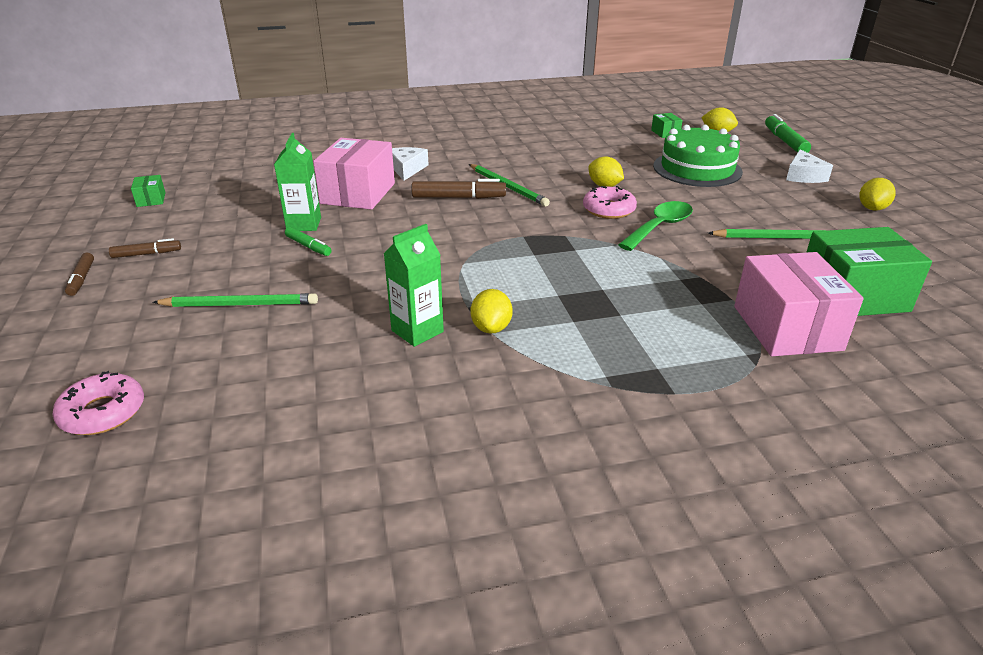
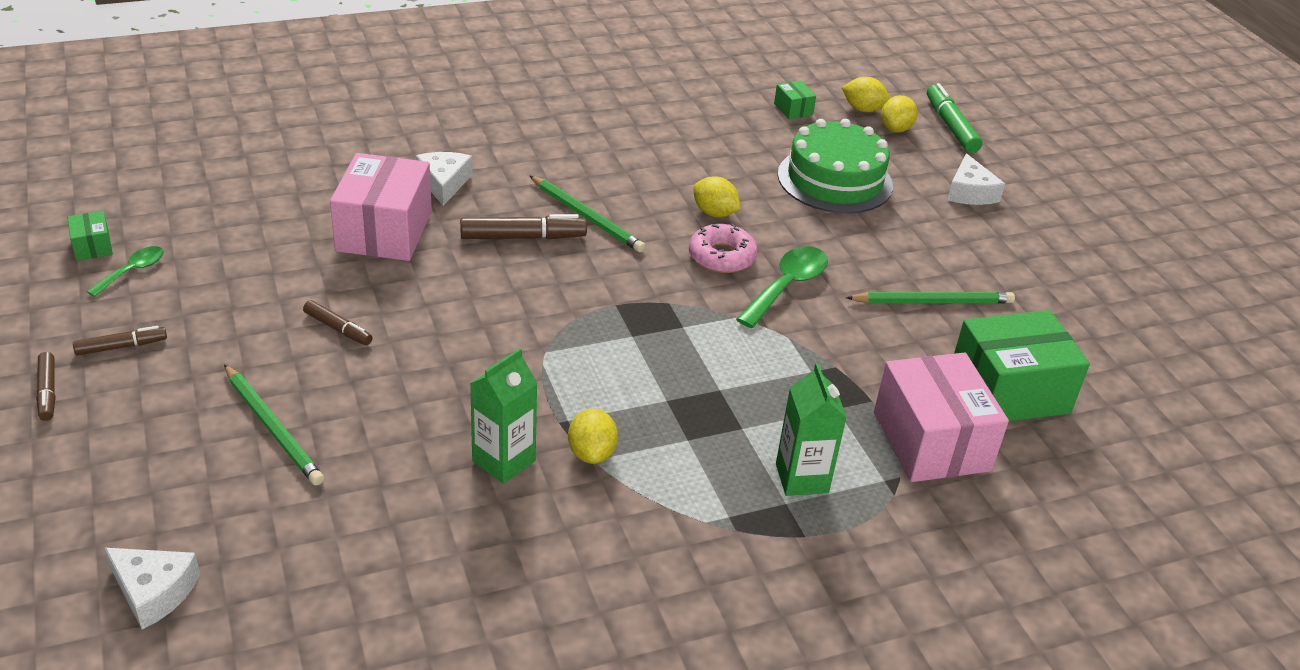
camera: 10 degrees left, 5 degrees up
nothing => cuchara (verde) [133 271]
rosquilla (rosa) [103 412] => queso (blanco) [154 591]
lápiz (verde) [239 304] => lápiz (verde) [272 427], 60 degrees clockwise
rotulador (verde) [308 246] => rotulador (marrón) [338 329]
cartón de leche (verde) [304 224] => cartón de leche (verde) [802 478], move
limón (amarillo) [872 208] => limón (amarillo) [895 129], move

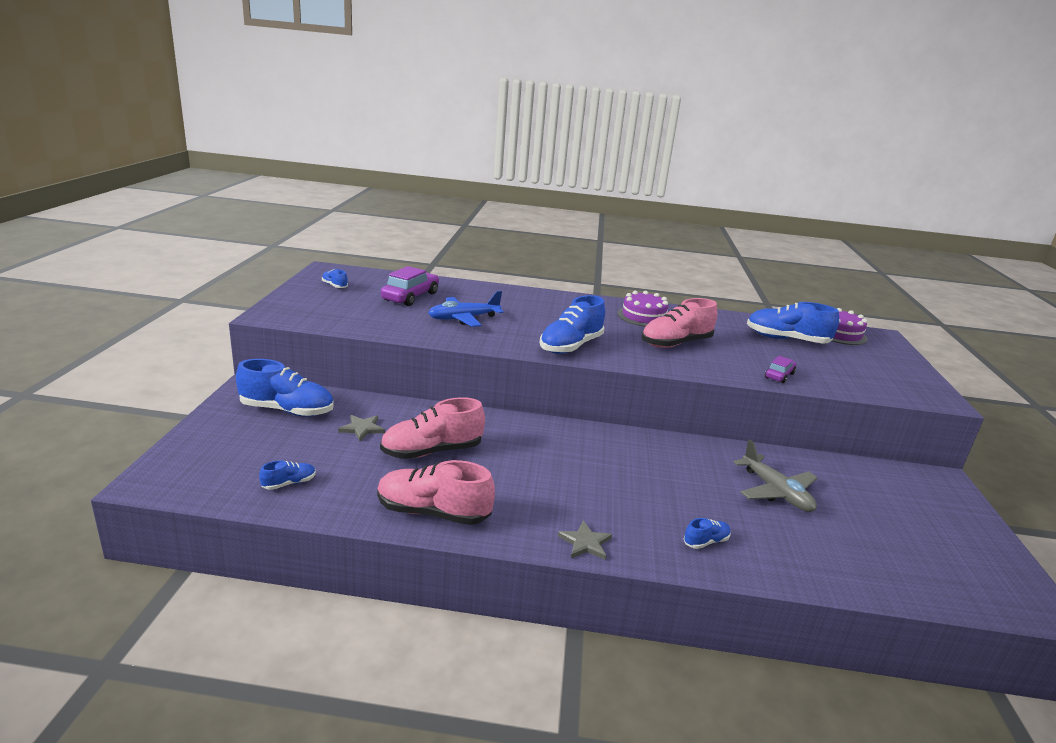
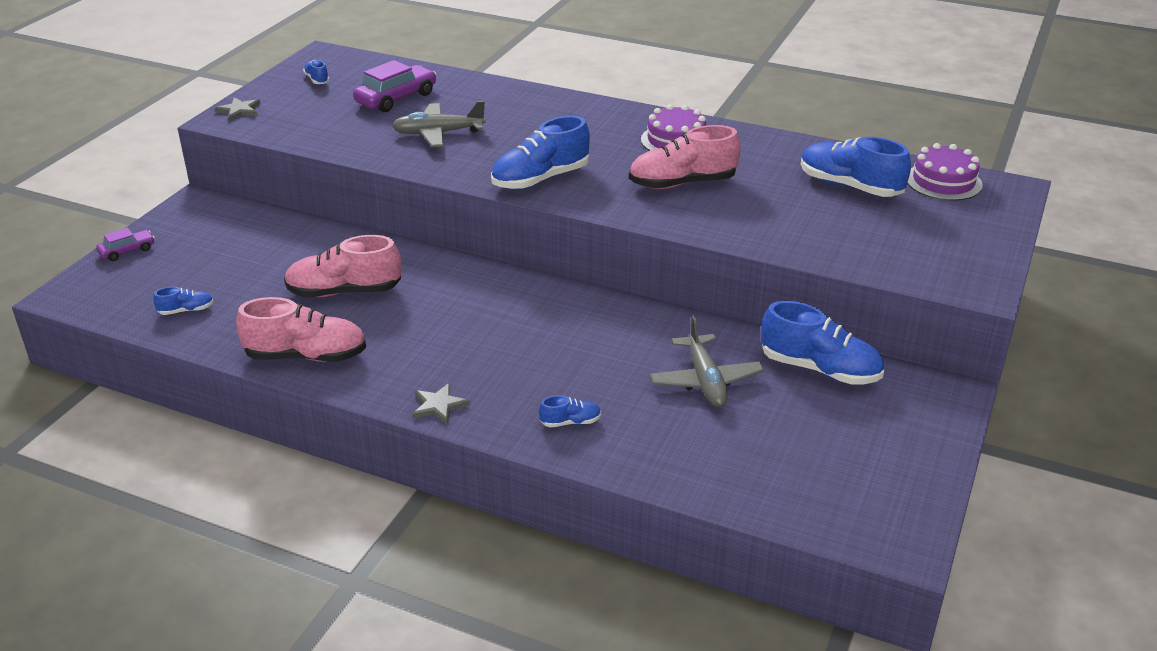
camera: 20 degrees right, 10 degrees up
coche (morado) [779 375] => coche (morado) [127 251], move
estrella (gris) [362 428] => estrella (gris) [239 111], move
zapato (rosa) [433 512] => zapato (rosa) [306 356], 150 degrees clockwise
avión (azul) [463 318] => avión (gris) [438 133]
zapato (azul) [287 410] => zapato (azul) [819 369], move

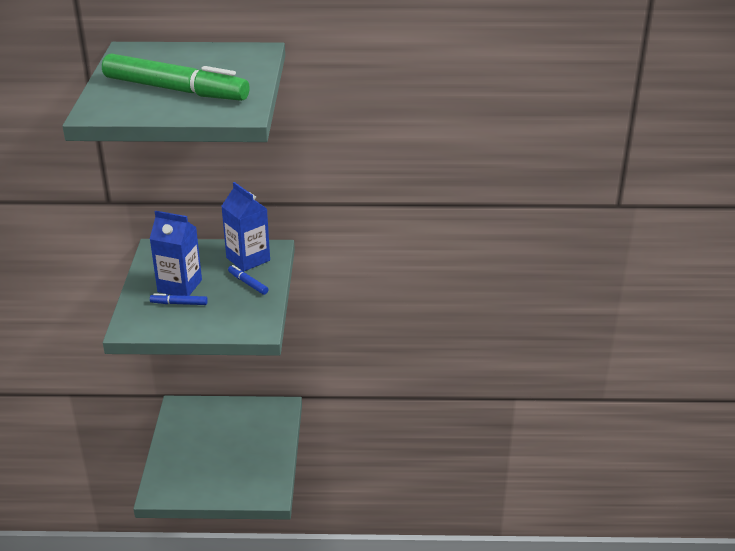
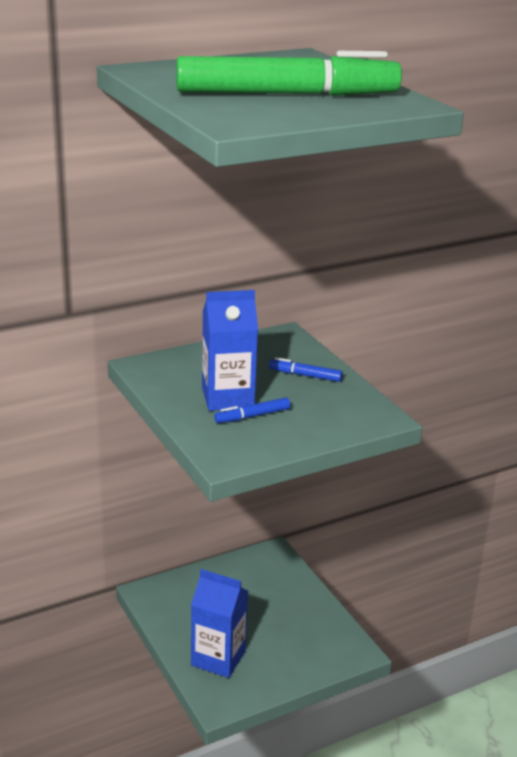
camera: 30 degrees left, 5 degrees down
cartón de leche (azul) [248 259] => cartón de leche (azul) [218 658], move

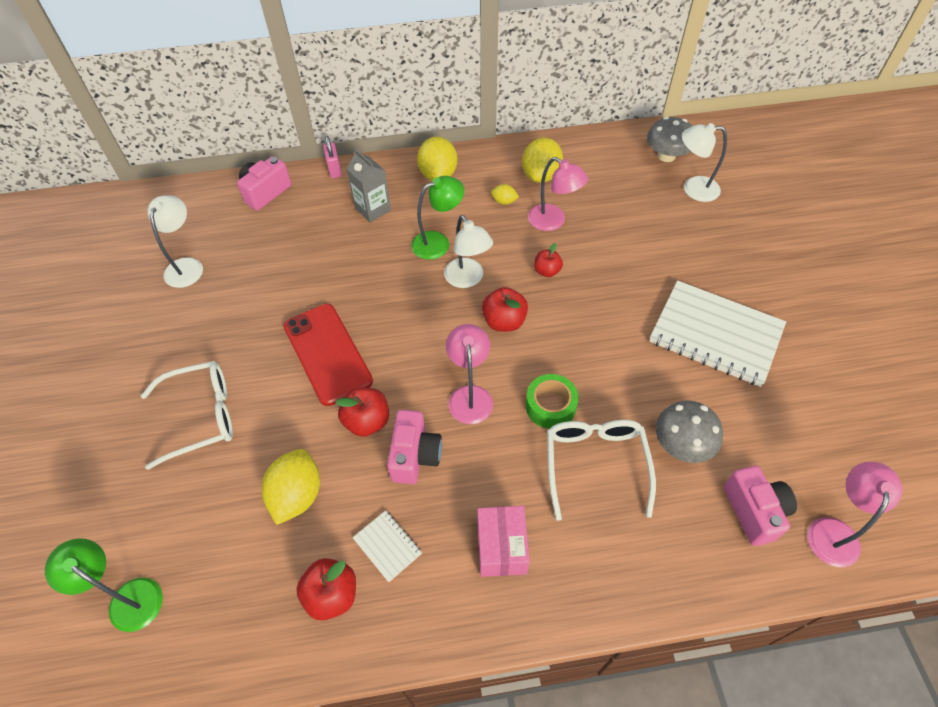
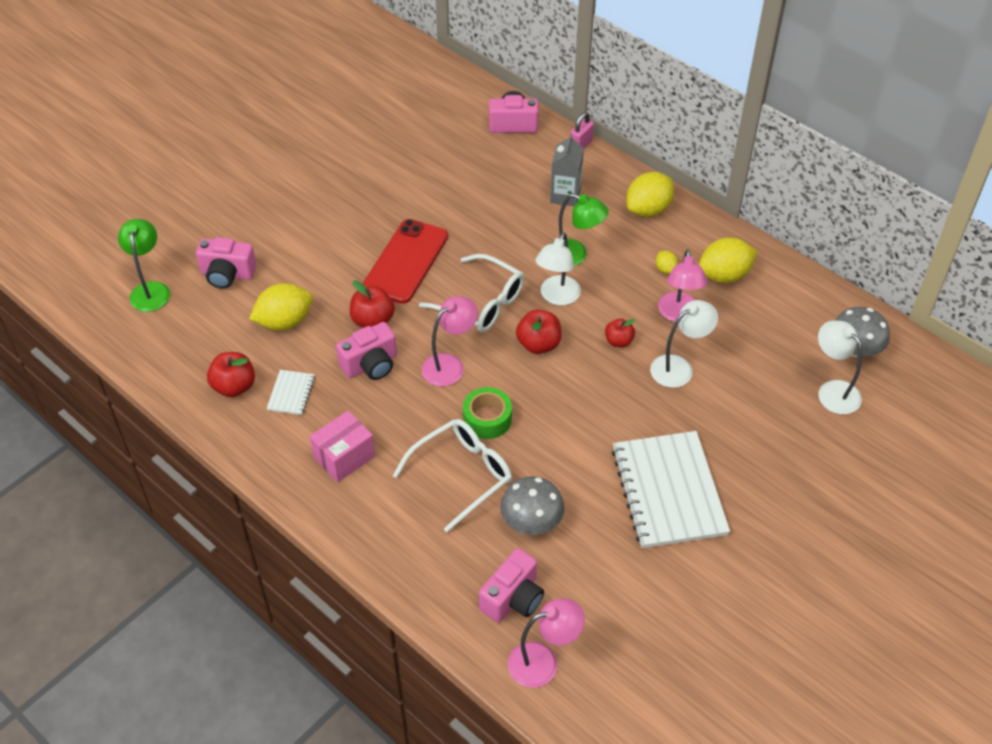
camera: 50 degrees right, 5 degrees down
nothing => cámara (rosa) [227 274]
gafas (blanco) [201 416] => gafas (blanco) [481 303], move
lámpara (blanco) [187 266] => lámpara (blanco) [679 367], move

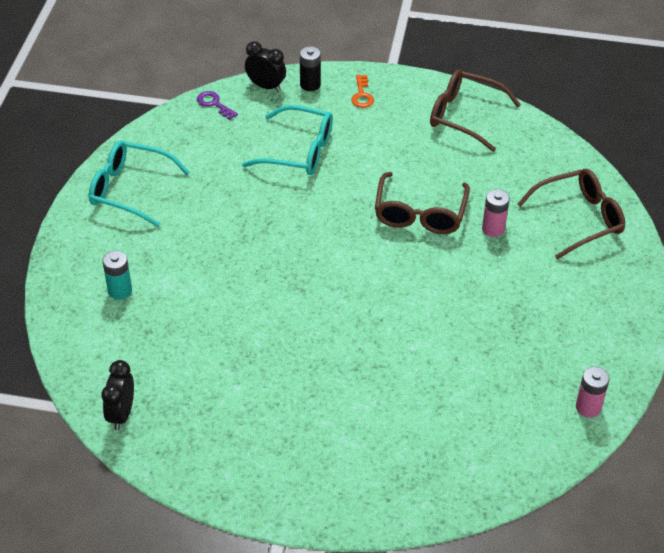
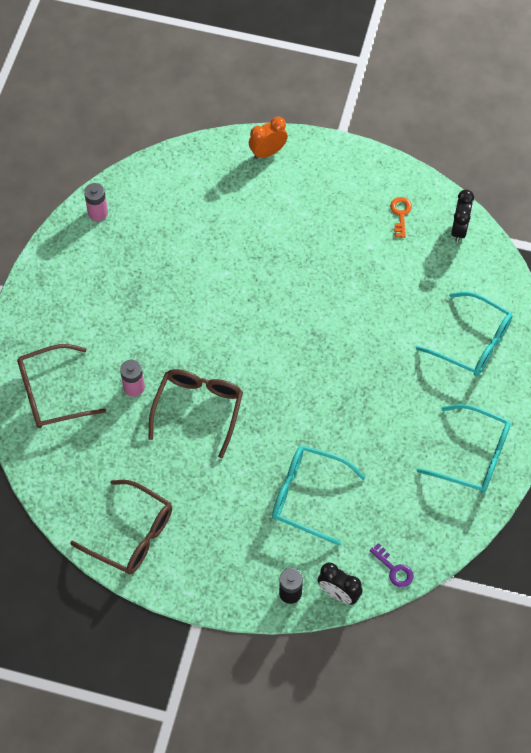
camera: 175 degrees left, 15 degrees up
nothing => despertador (naranja) [268 152]
llave (naranja) [362 95] => llave (naranja) [400 214], move
pila (turquesa) [120 291] => gafas (turquesa) [471 341]

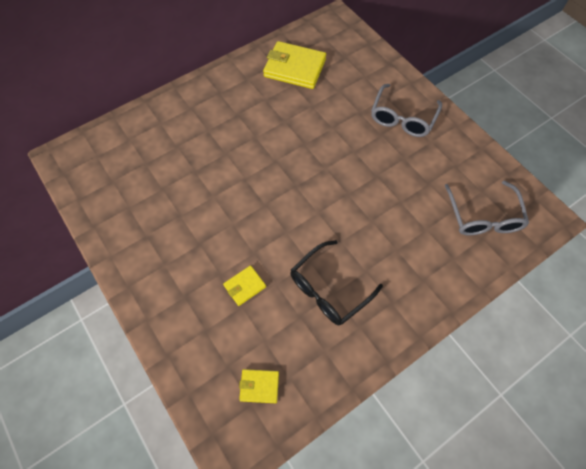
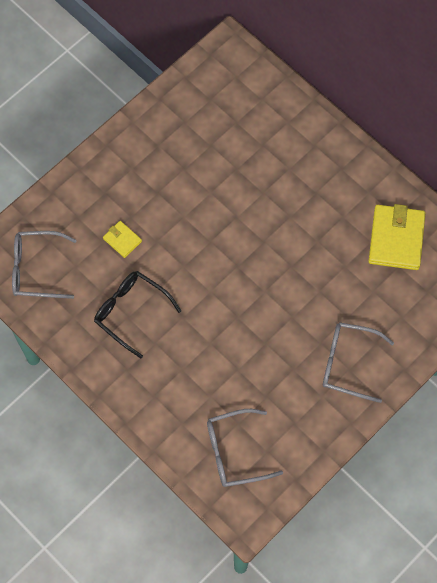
camera: 80 degrees right, 5 degrees up
cartera (amarillo) [259 386] => gafas (gris) [36 269]

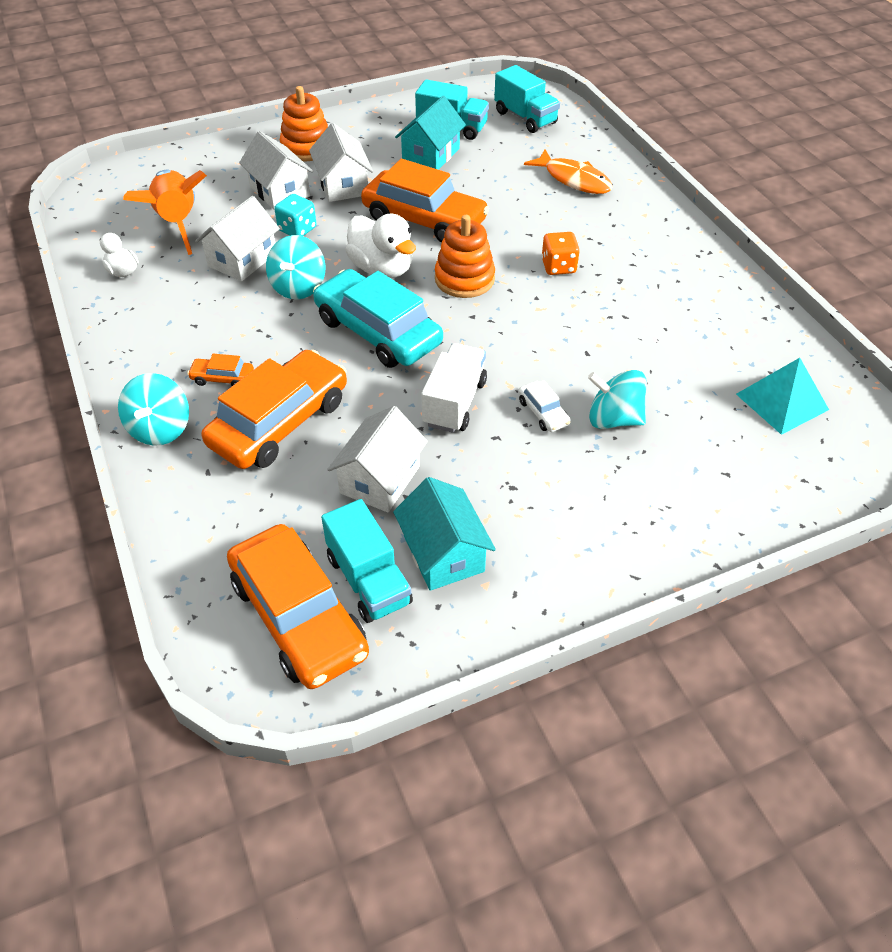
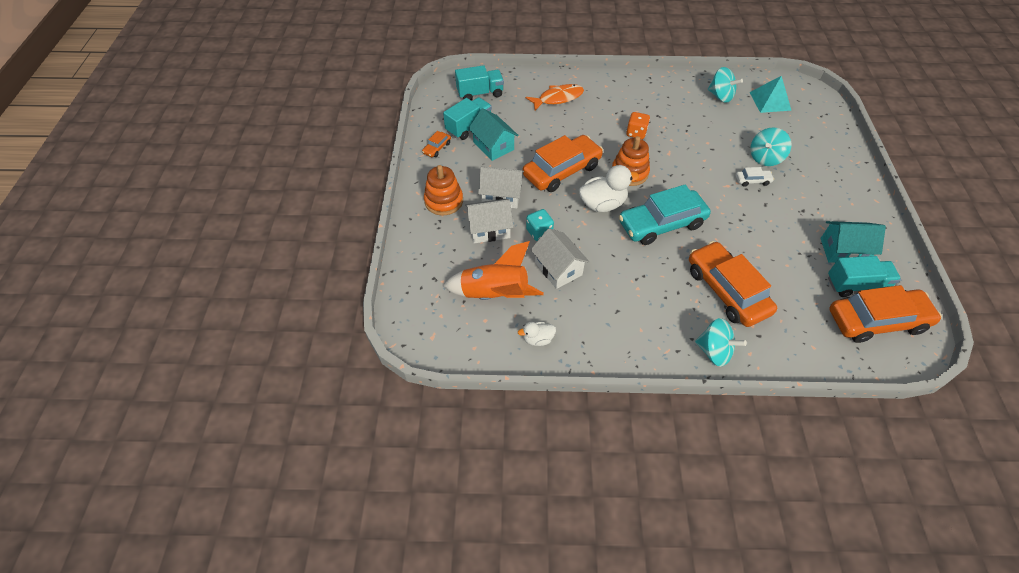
camera: 65 degrees left, 5 degrees up
coche (naranja) [222 378] => coche (naranja) [437 148], move
peonza (turquesa) [298 287] => peonza (turquesa) [720 96], move
casa (blanco) [380 479] => nothing
camión (blanco) [454 403] => nothing

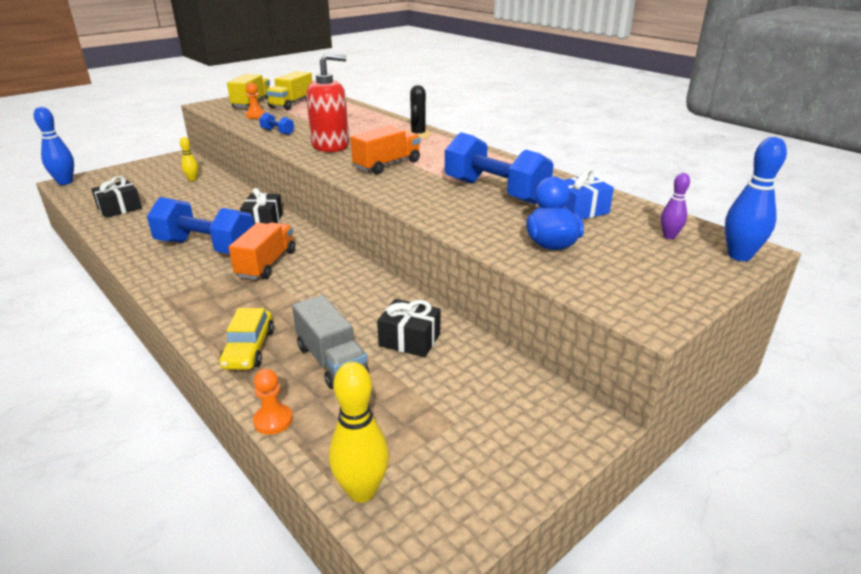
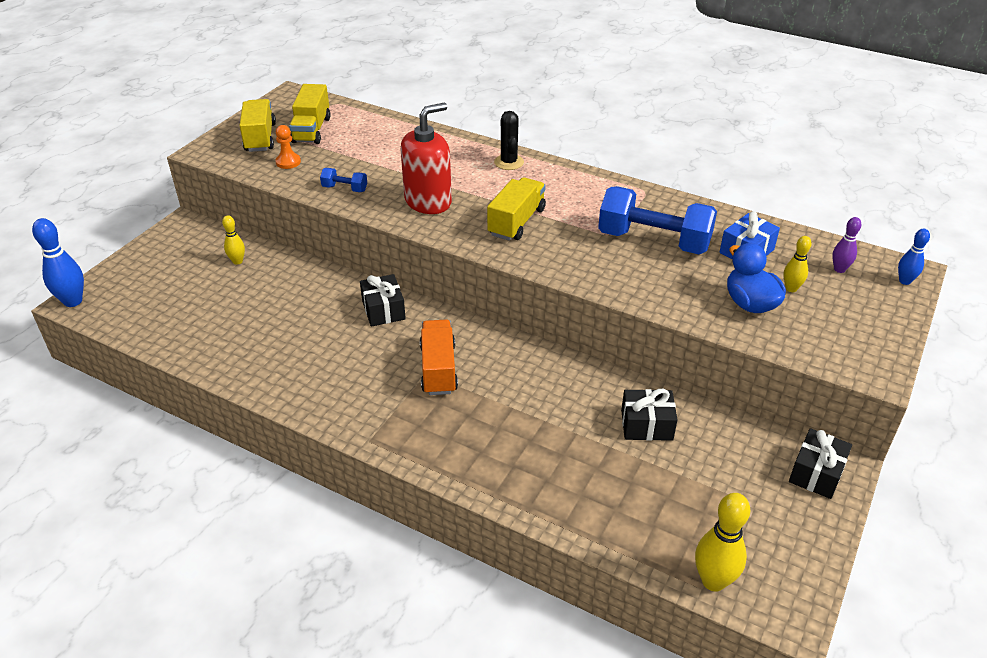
camera: 20 degrees left, 10 degrees up
camión (naranja) [387 165] => camión (amarillo) [516 222]
nothing => bolo (amarillo) [791 288]
regalo (negro) [119 208] => regalo (negro) [816 473], move
bolo (azul) [739 256] => bolo (azul) [904 281], x0.58
mancuerna (azul) [206 247] => nothing
coche (amarillo) [249 349] => nothing
peón (naranja) [273 420] => nothing
camión (gris) [331 361] => nothing

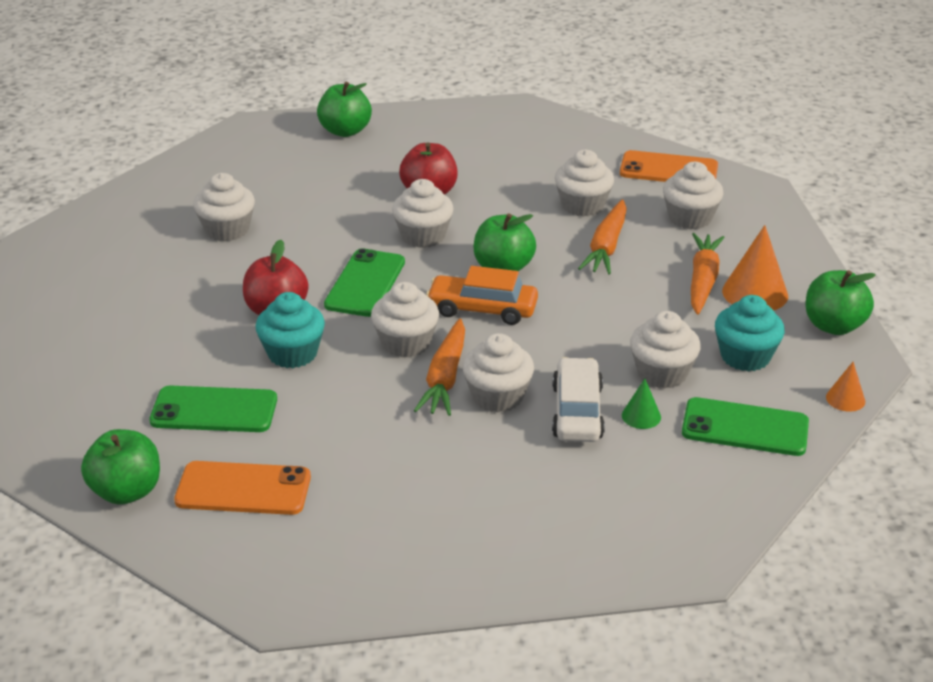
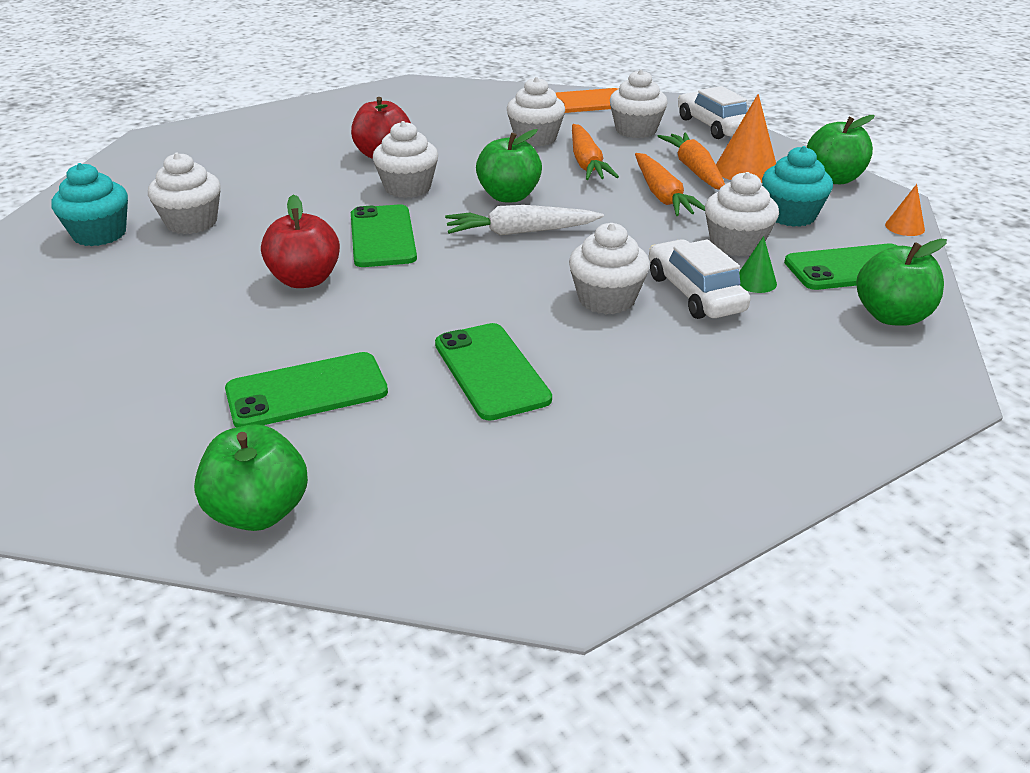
camera: 25 degrees left, 0 degrees up
magdalena (turquesa) [292 353] => magdalena (turquesa) [99 234], move
nothing => móvil (verde) [491 371]
coche (naranja) [482 309] => zanahoria (blanco) [520 232]
zanahoria (naranja) [445 378] => zanahoria (naranja) [662 195], move
nothing => coche (blanco) [713 126]
manzana (verde) [345 131] => manzana (verde) [892 316], move
móvil (naranja) [243 489] => nothing
magdalena (blanco) [406 343] => nothing

